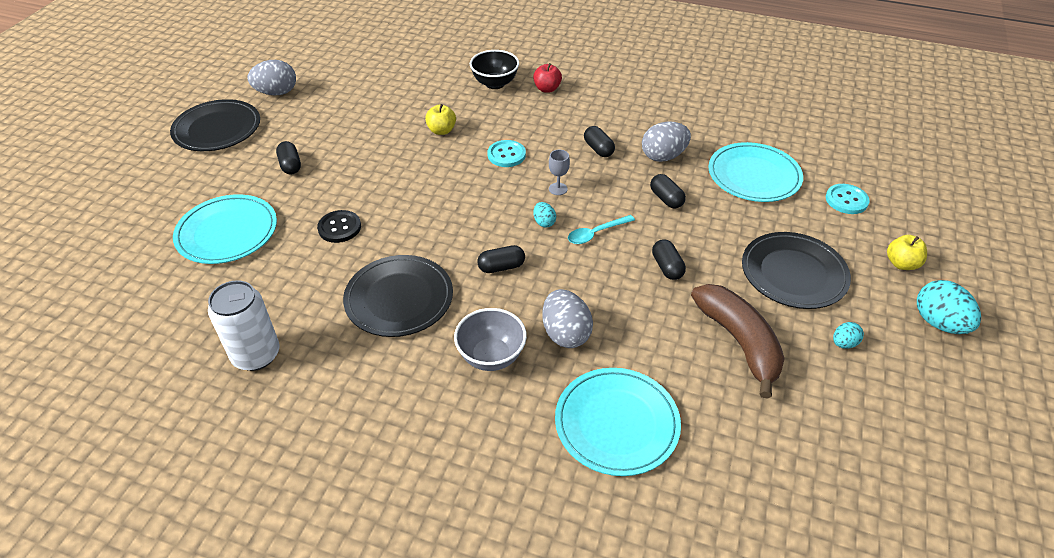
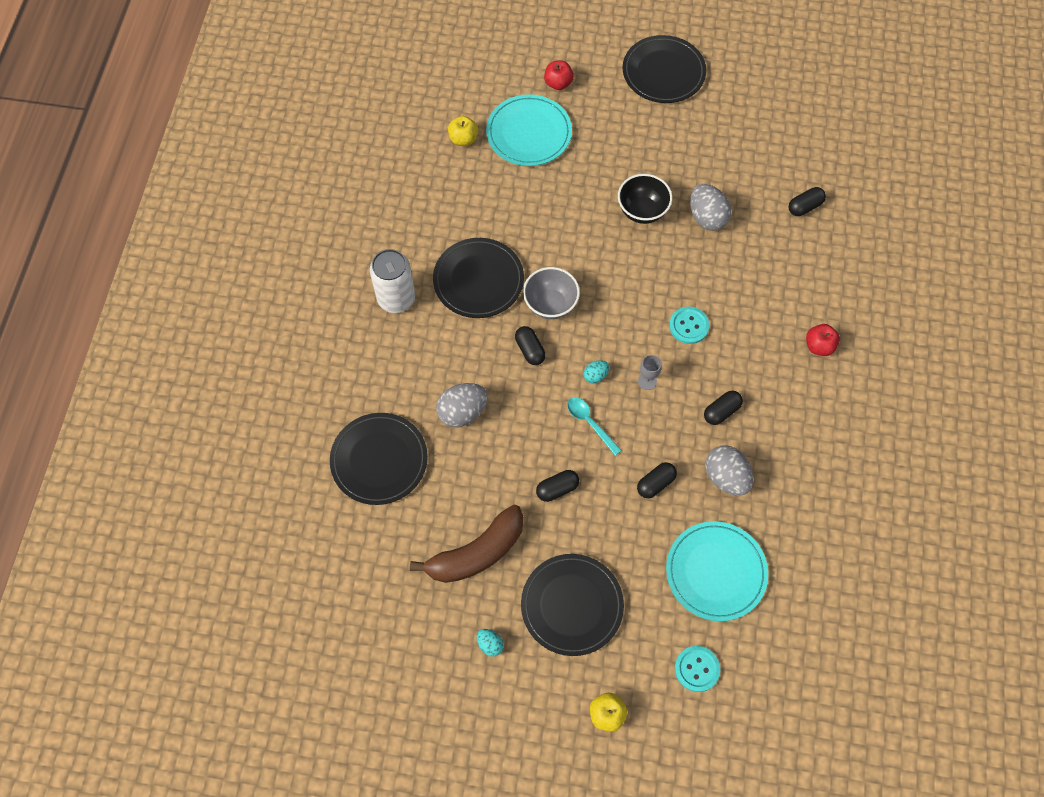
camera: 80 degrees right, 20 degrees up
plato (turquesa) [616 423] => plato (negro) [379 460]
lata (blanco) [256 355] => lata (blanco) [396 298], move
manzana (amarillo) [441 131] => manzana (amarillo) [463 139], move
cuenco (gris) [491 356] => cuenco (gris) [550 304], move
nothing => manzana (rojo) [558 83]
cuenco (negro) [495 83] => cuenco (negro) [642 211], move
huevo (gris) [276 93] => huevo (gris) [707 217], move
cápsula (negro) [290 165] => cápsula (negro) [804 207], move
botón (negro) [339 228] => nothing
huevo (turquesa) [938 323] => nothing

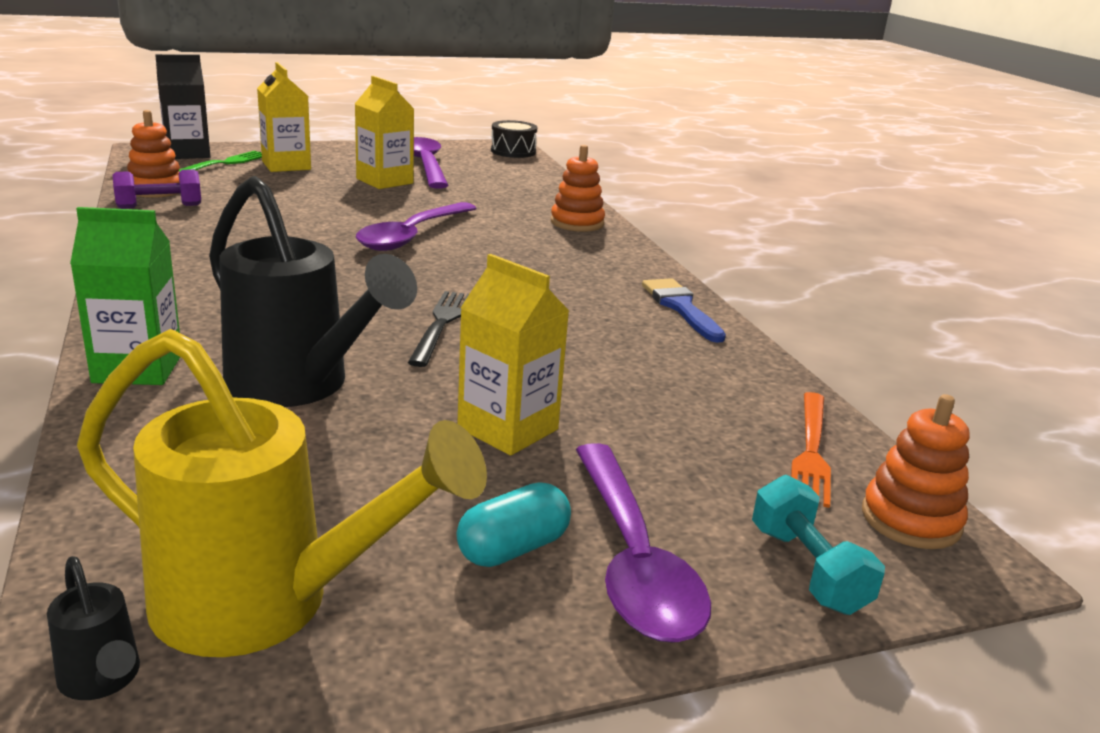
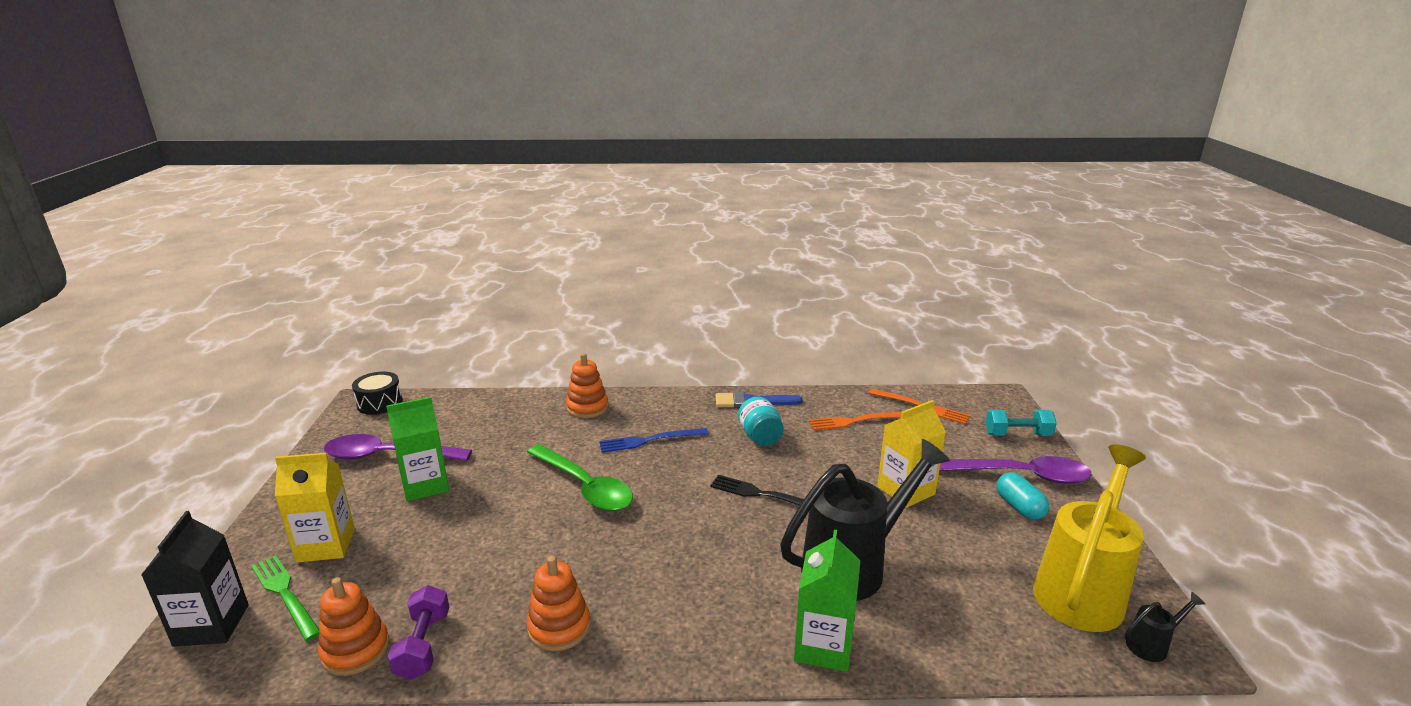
camera: 70 degrees left, 0 degrees up
cartón de leche (amarillo) [384 181] => cartón de leche (verde) [425 485]
cuchara (morado) [412 236] => cuchara (verde) [585 487]
juguete apilable (naranja) [910 520] => juguete apilable (naranja) [559 627], move
nothing => tenedor (azul) [649 440]
nothing => tarro (turquesa) [760 437]
nothing => tenedor (naranja) [856 421]

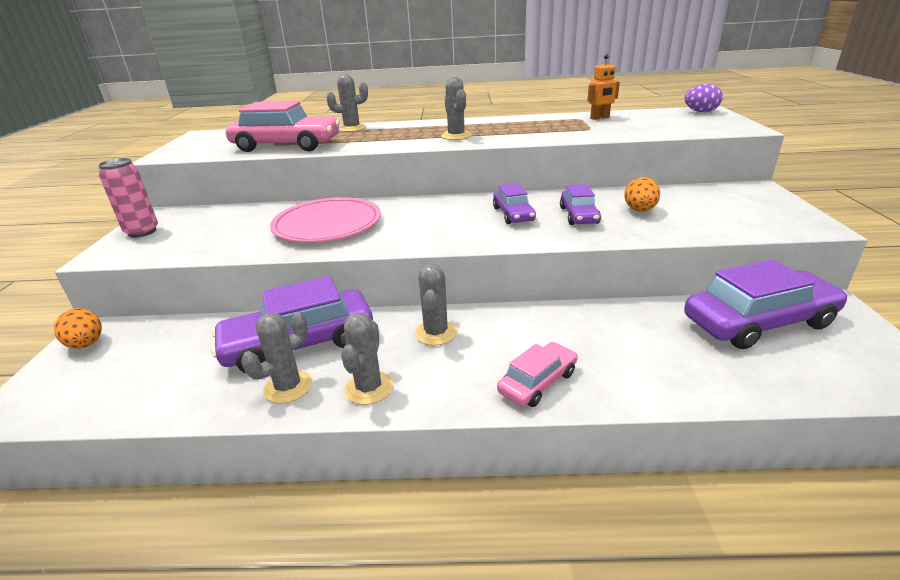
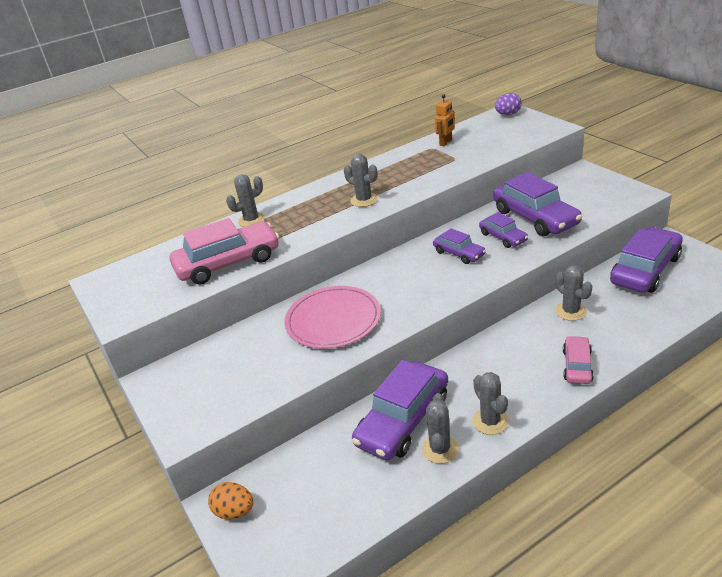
camera: 30 degrees left, 5 degrees up
huevo (naranja) [639 210] => coche (morado) [535 217]
cactus (gris) [436 333] => cactus (gris) [571 311], move
lata (rosa) [142 232] => nothing

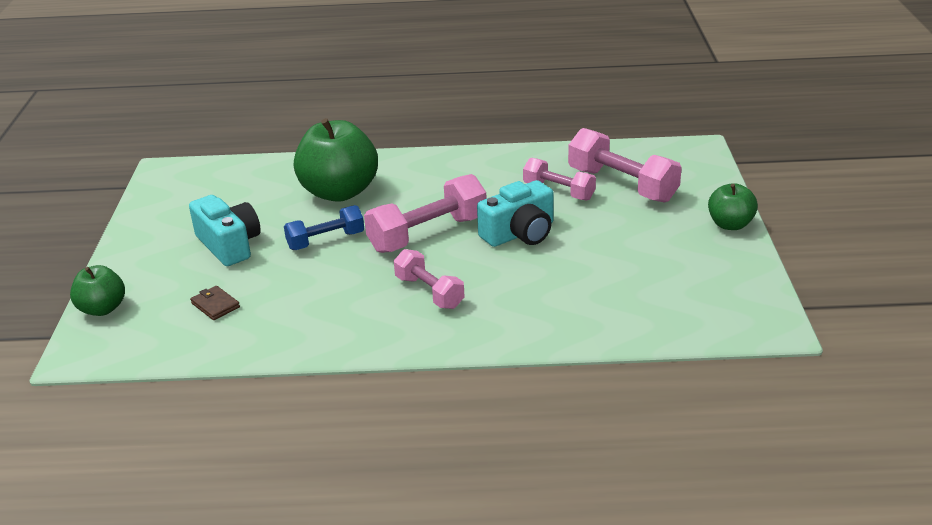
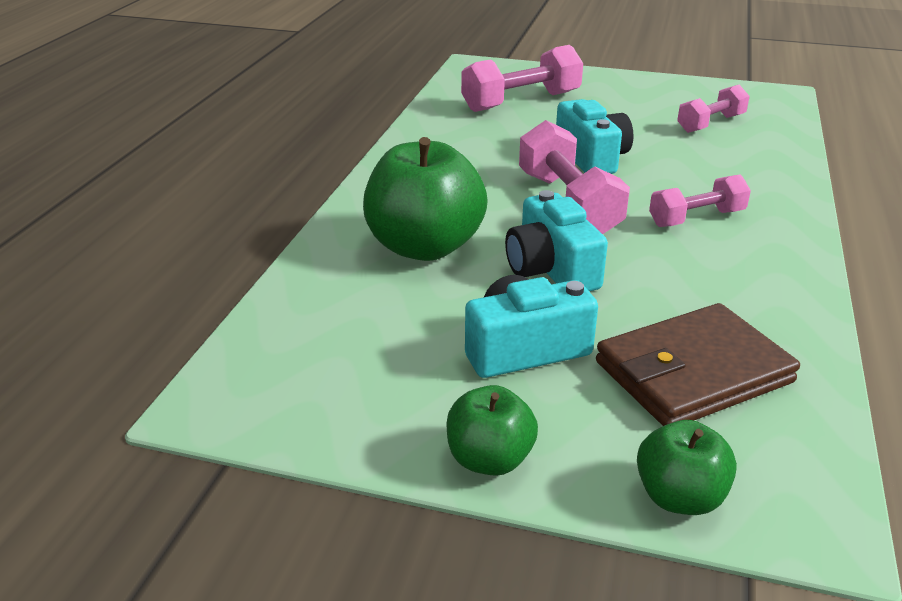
camera: 75 degrees left, 0 degrees up
manzana (verde) [730 224] => manzana (verde) [489 459], move
mancuerna (azul) [326 240] => cámara (turquesa) [551 269]
cartera (marrón) [215 305] => cartera (marrón) [693 372], x2.46
mancuerna (rosa) [558 191] => mancuerna (rosa) [711 123], move

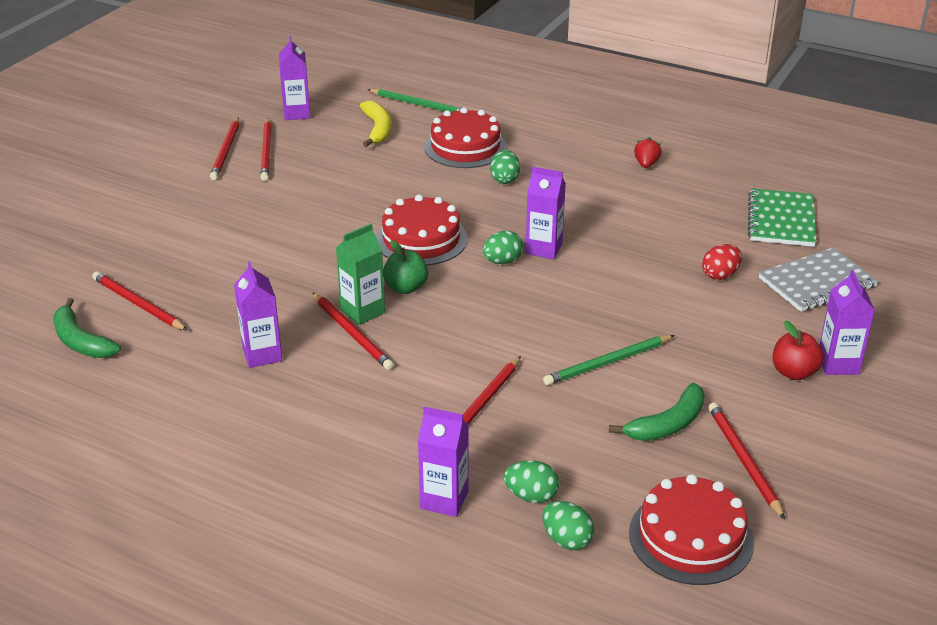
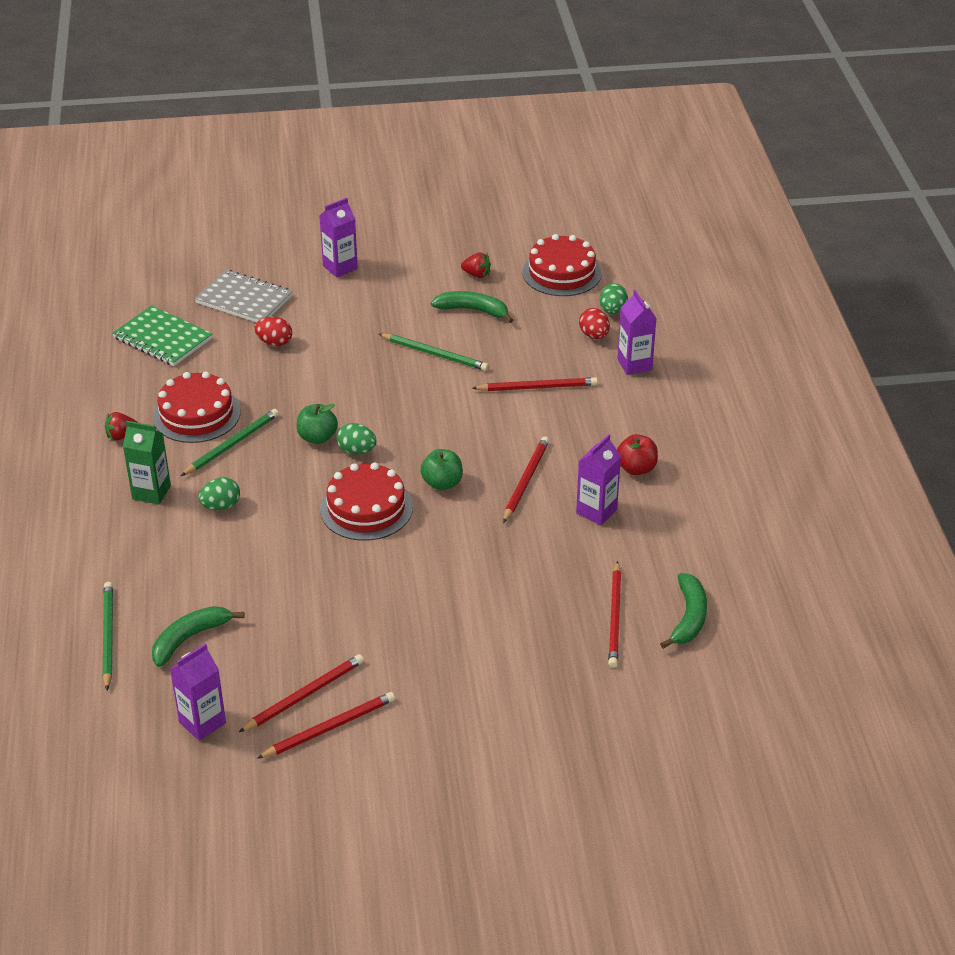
camera: 125 degrees left, 5 degrees up
cuaderno (verde) [781 220] => cuaderno (verde) [163 338], 60 degrees clockwise
cartón de leche (verde) [362 312] => cartón de leche (verde) [151 492], move
plátano (amarillo) [377 129] => plátano (verde) [189 638]
tarta (rojo) [465 147] => tarta (rojo) [196 414], move
nothing => lápiz (verde) [232 444]
cartón de leche (morado) [544 249] => manzana (verde) [317 437]
lápiz (rojo) [743 460] => fresa (rojo) [477 275]
huevo (verde) [531 496] => huevo (rojo) [594 335]
manzana (rojo) [794 372] => manzana (rojo) [636 468], move

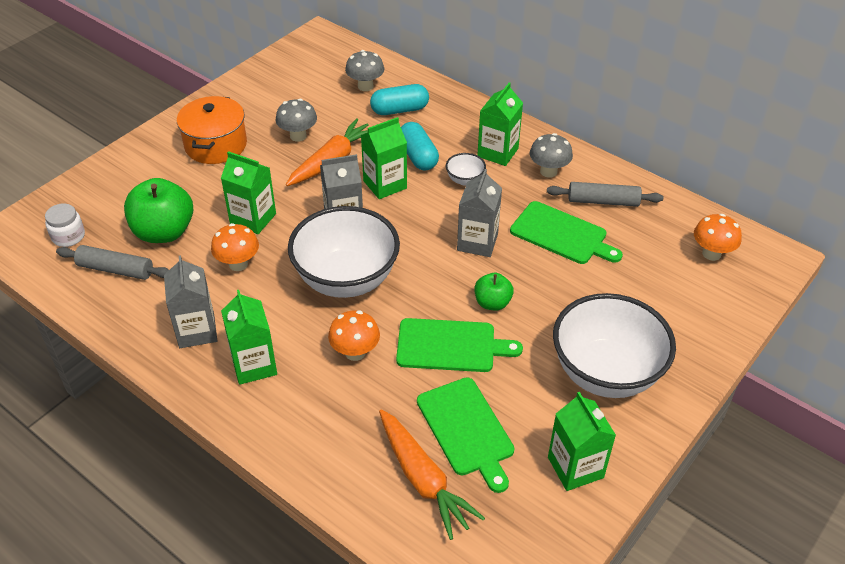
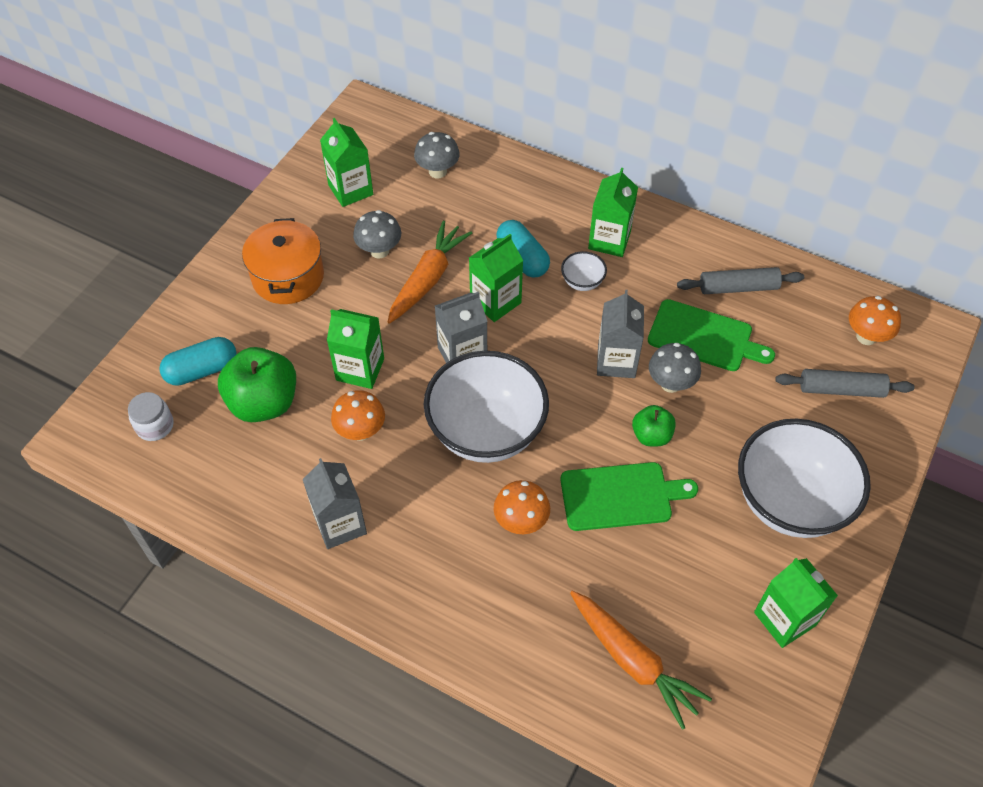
camera: 10 degrees left, 10 degrees up
cápsula (turquesa) [399 110] => cápsula (turquesa) [202 370], move
cartón de leche (verde) [254 365] => cartón de leche (verde) [350 190], move
seta (gris) [548 171] => seta (gris) [670 383], move
rodillo (gris) [115 269] => rodillo (gris) [841 389], move
tabla de cortar (verde) [467 430] => nothing

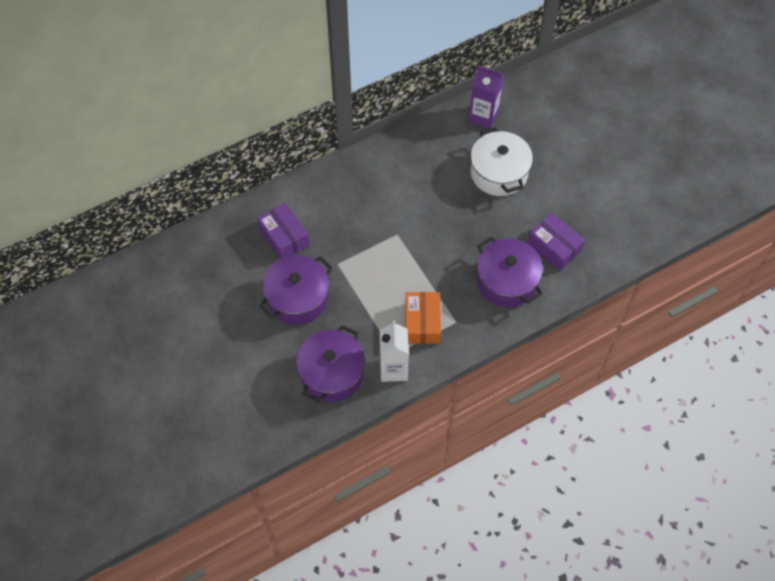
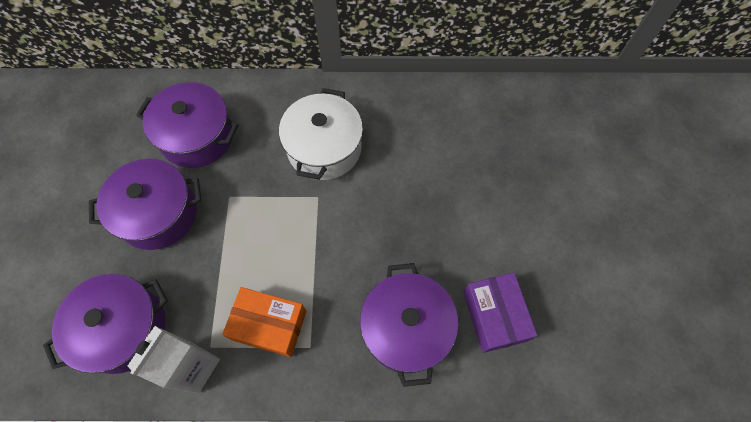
camera: 30 degrees right, 5 degrees up
caja (morado) [284 237] => olla (morado) [197 137]
caja (naranja) [422 323] => caja (naranja) [269 325], 75 degrees clockwise
olla (blanco) [499 173] => olla (blanco) [324 148], move
cartón de leche (morado) [483 117] => nothing

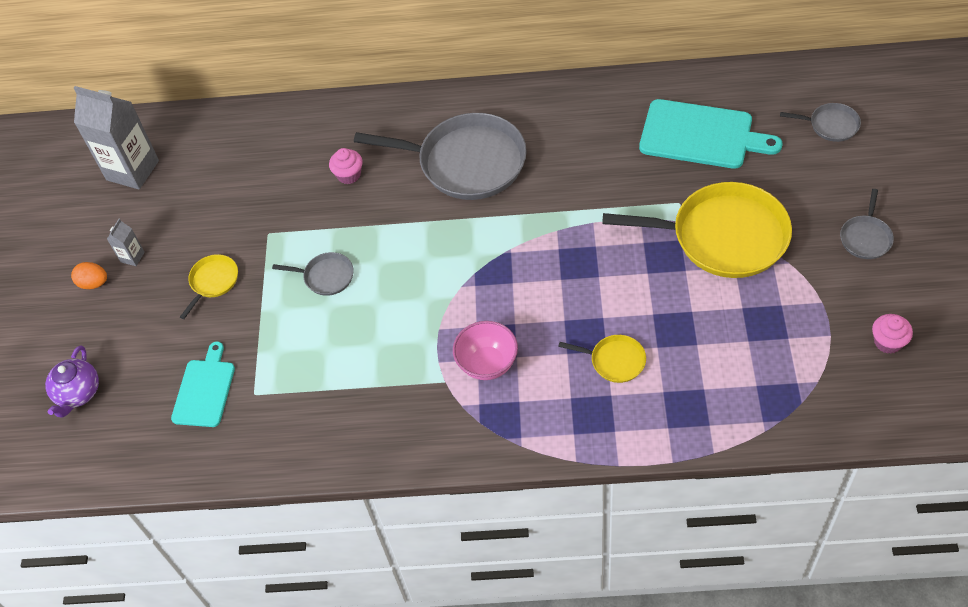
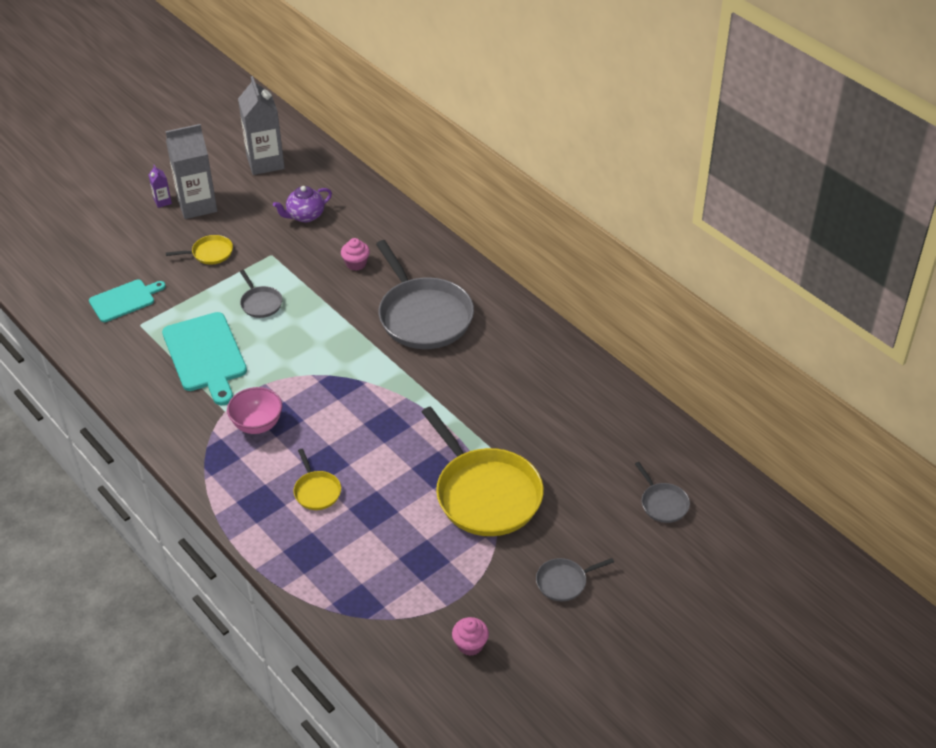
camera: 45 degrees right, 10 degrees down
huevo (naranja) [94 283] => cartón de leche (morado) [162 201]
tabla de cortar (turquesa) [701 135] => tabla de cortar (turquesa) [206 355], move
cartón de leche (gris) [132 257] => cartón de leche (gris) [197 205], x2.28
tetera (morado) [78 393] => tetera (morado) [305 216], move

